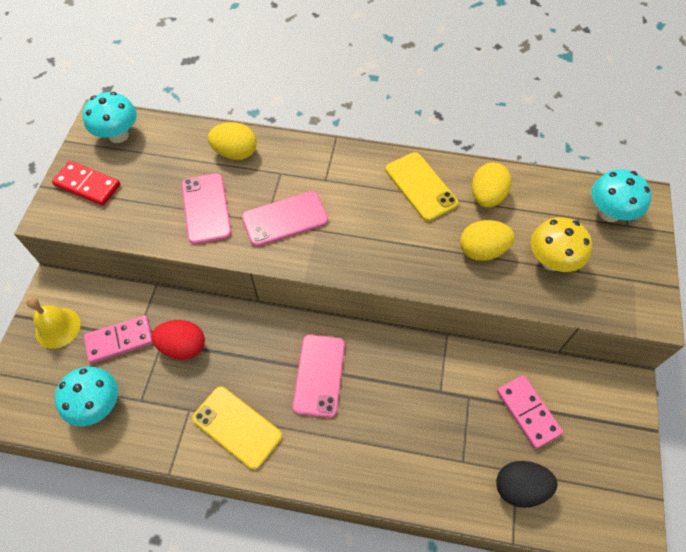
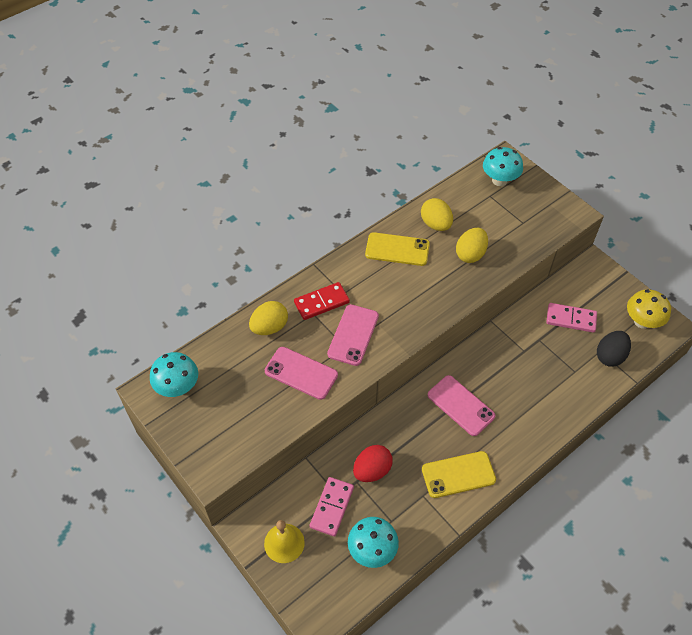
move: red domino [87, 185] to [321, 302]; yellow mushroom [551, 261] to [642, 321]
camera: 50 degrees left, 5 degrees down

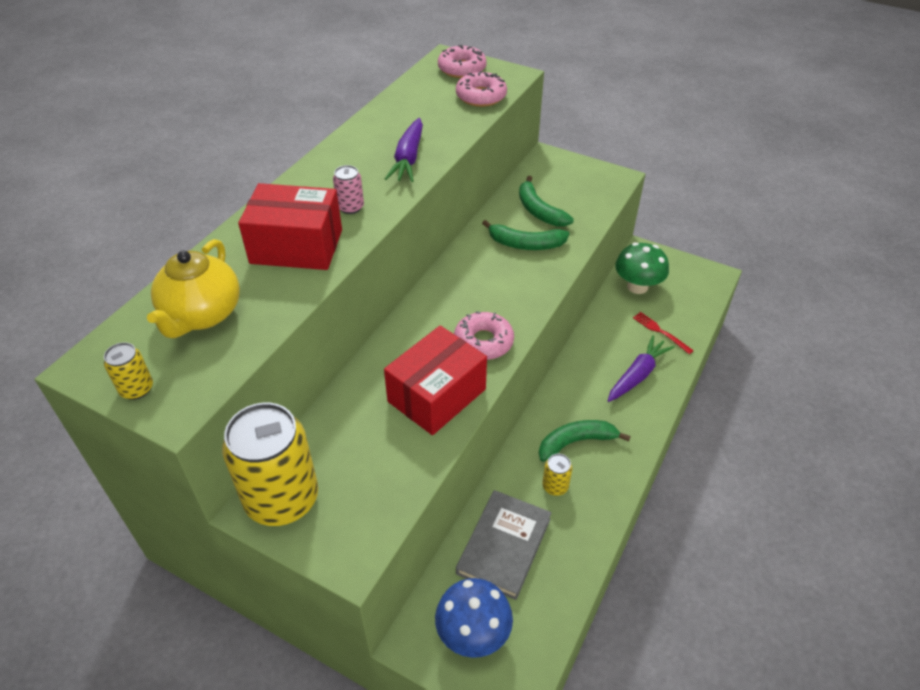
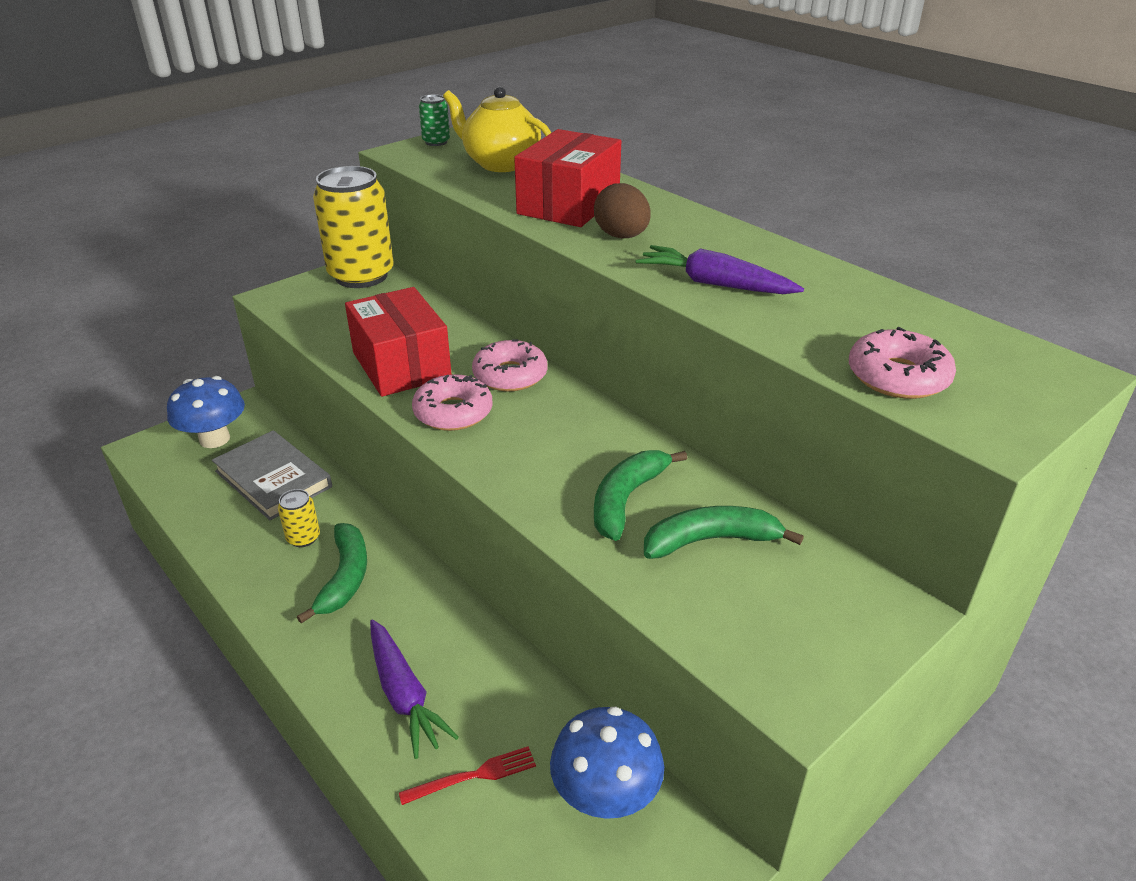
move: pink donut [462, 69] to [510, 375]
replace: pink can [350, 207] to brown egg [621, 236]
recolor: green mushroom [637, 286] to blue mushroom [605, 795]; yellow can [137, 389] to green can [436, 142]
camera: 110 degrees right, 10 degrees down

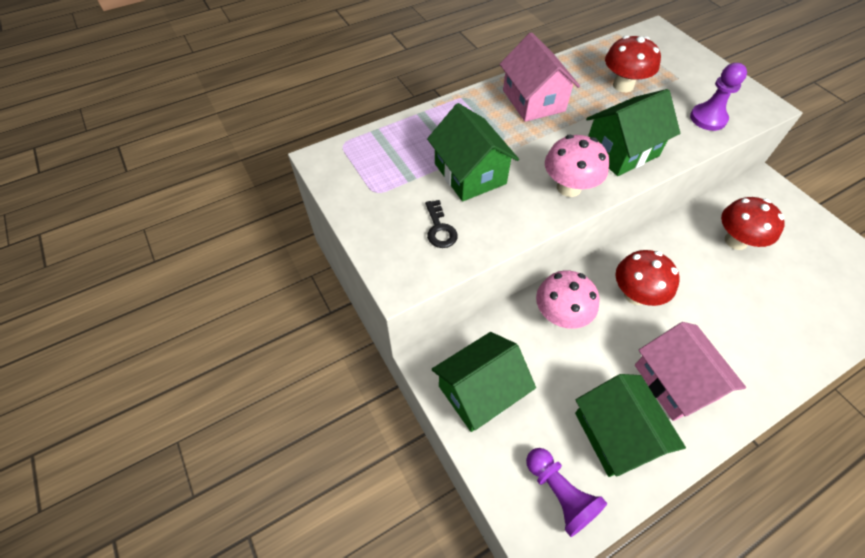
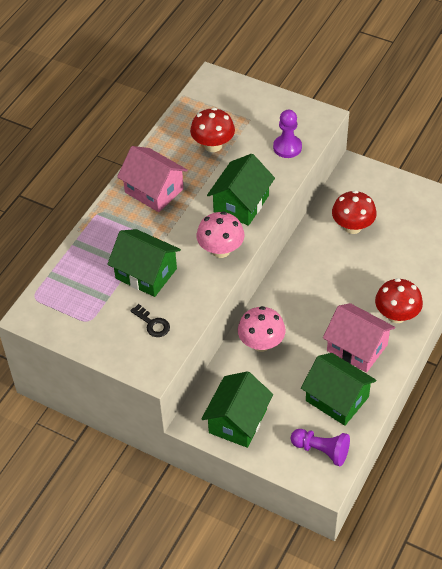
move: red mushroom [635, 294] to [396, 315]
camera: 30 degrees left, 5 degrees down

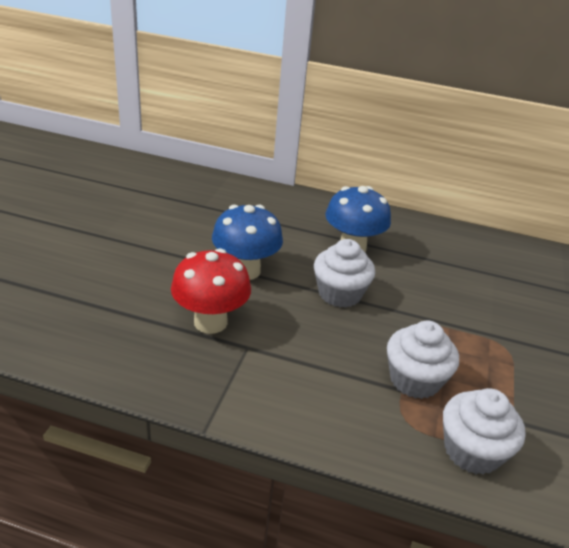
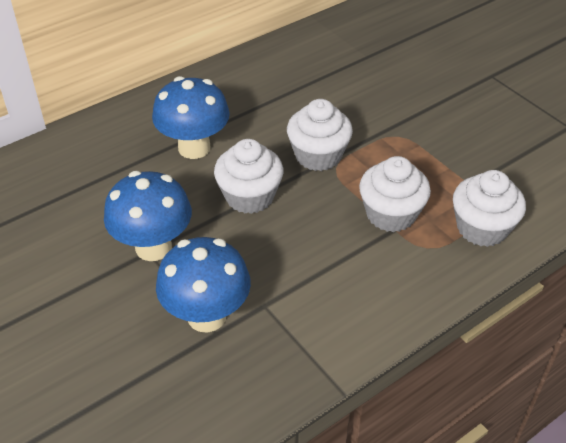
insert: white cupcake [318, 155]
recolor: red mushroom [210, 322] to blue mushroom [206, 316]
camera: 50 degrees left, 10 degrees up

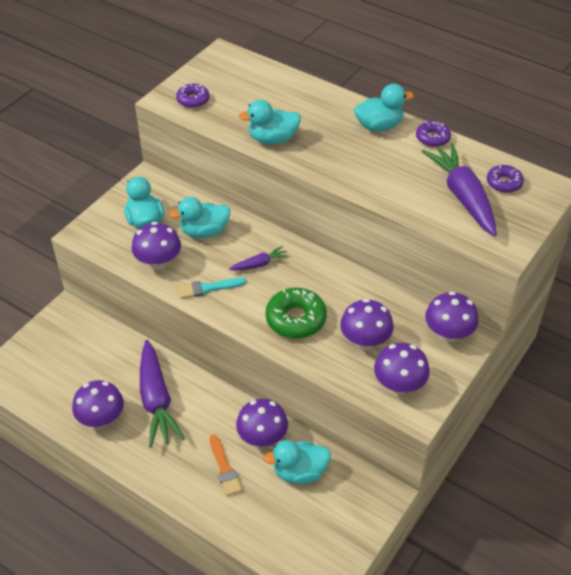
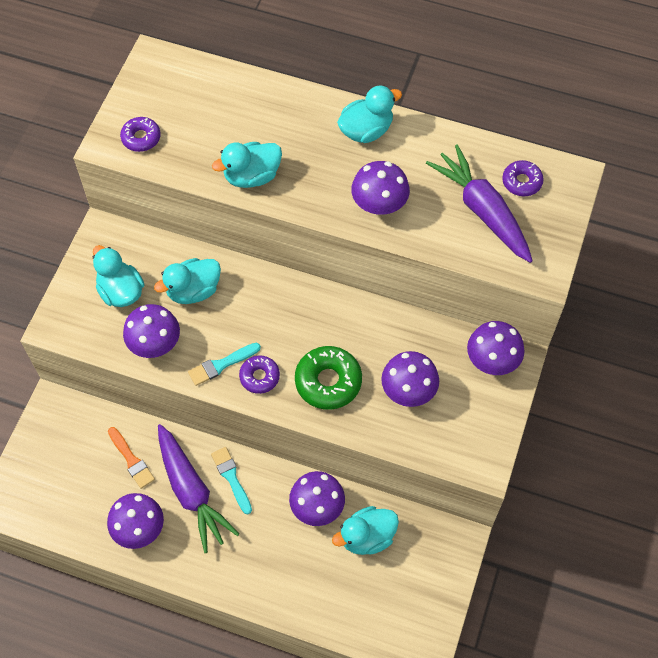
delete: purple carrot [259, 264]
insert: turquoise brush [231, 478]
move: purple donut [432, 138] to [259, 377]; purple mushroom [399, 384] to [379, 204]; orange brush [224, 468] to [131, 460]
camera: 15 degrees left, 15 degrees up

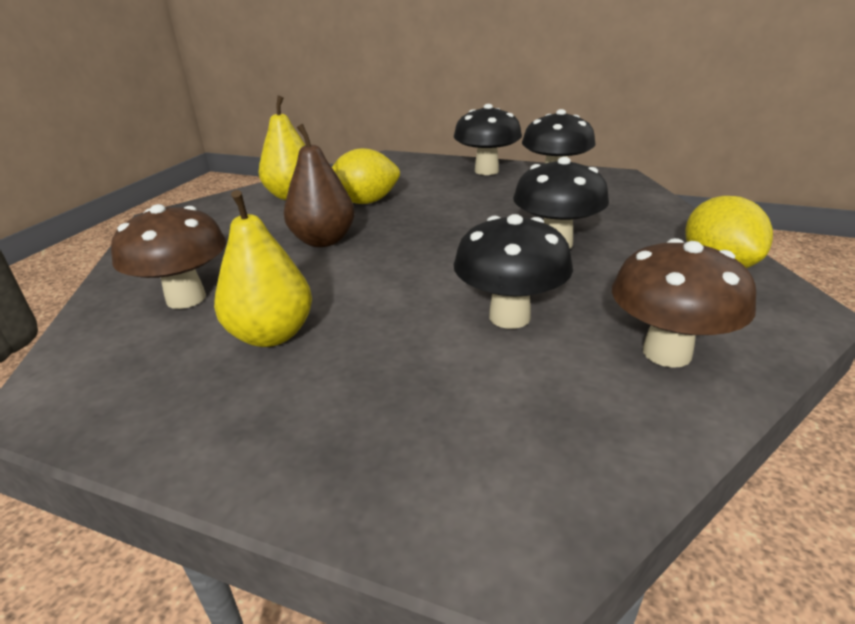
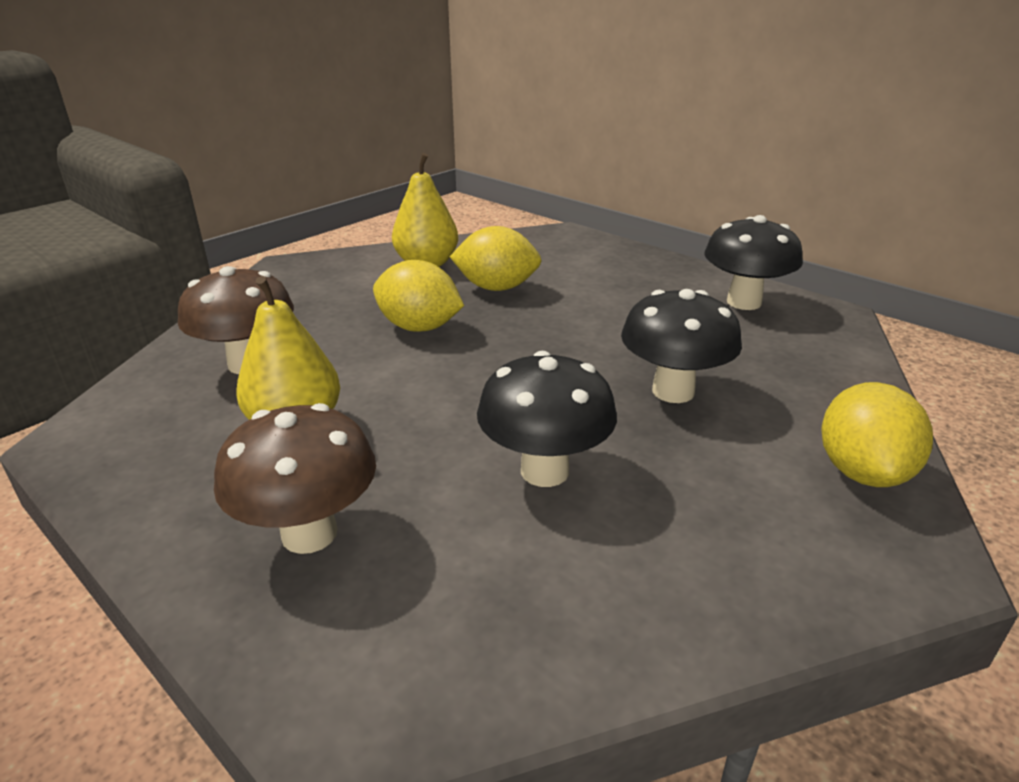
delete: black mushroom [486, 171]
move: brown mushroom [666, 353] to [309, 533]
replace: brown pear [323, 241] to yellow lemon [419, 327]
camera: 20 degrees right, 0 degrees up

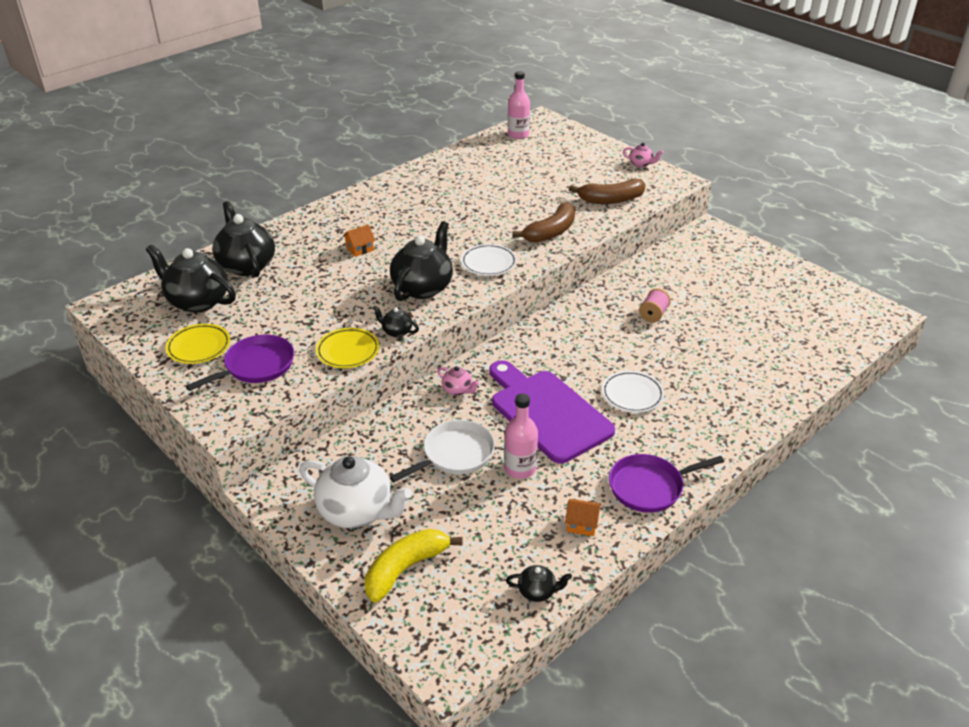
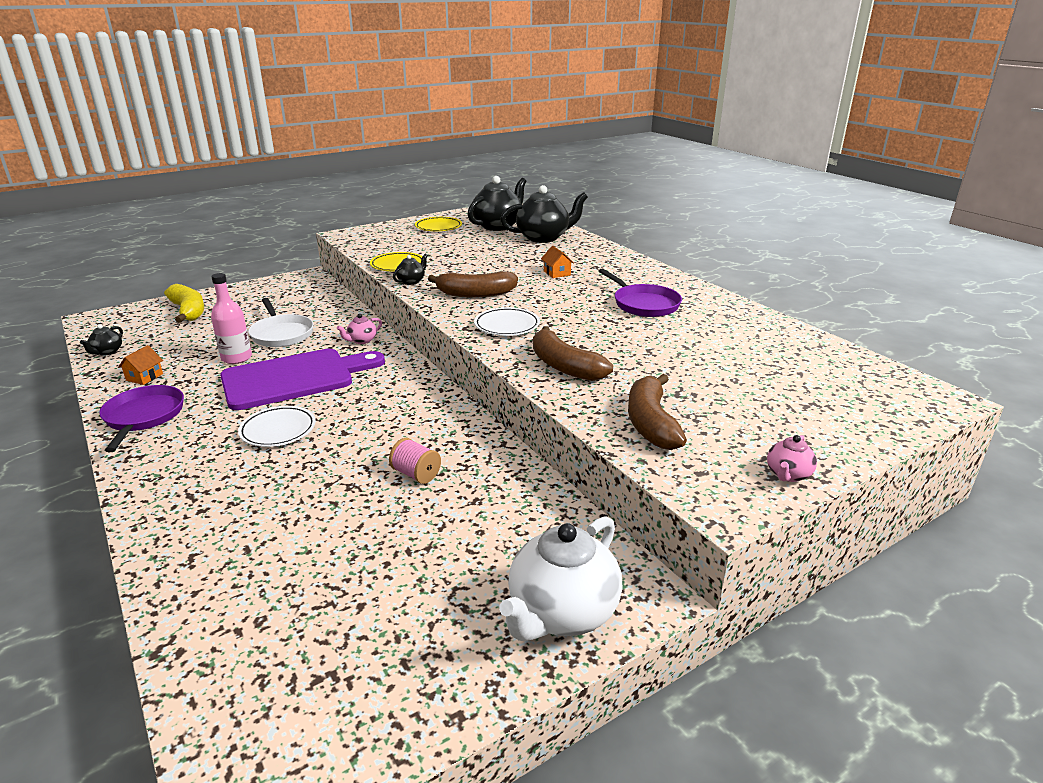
delete: pink bottle [518, 134]
move: purple pan [256, 366] to [644, 304]; white teapot [357, 511] to [562, 612]
replace: black teapot [423, 287] to brown banana [475, 294]
camera: 100 degrees right, 10 degrees down

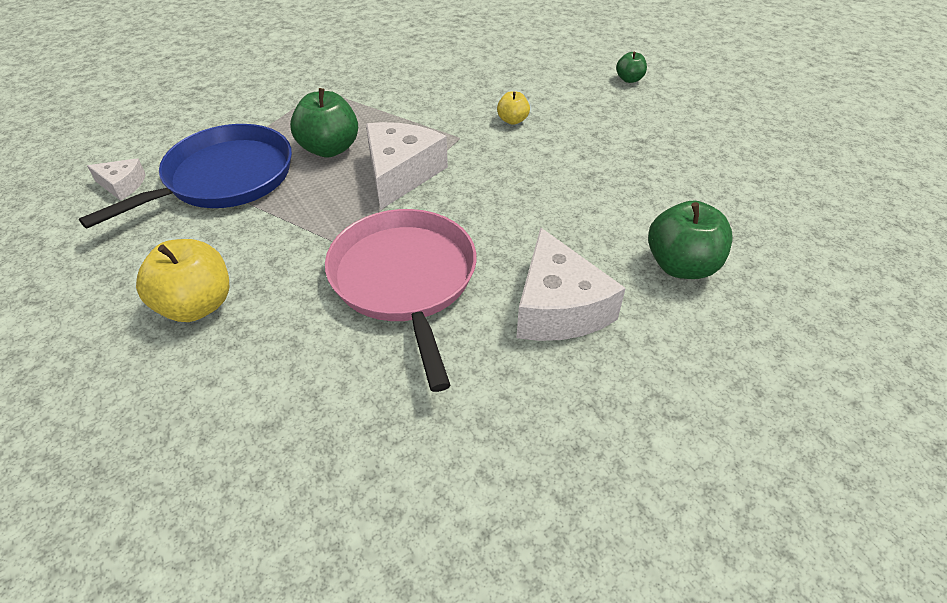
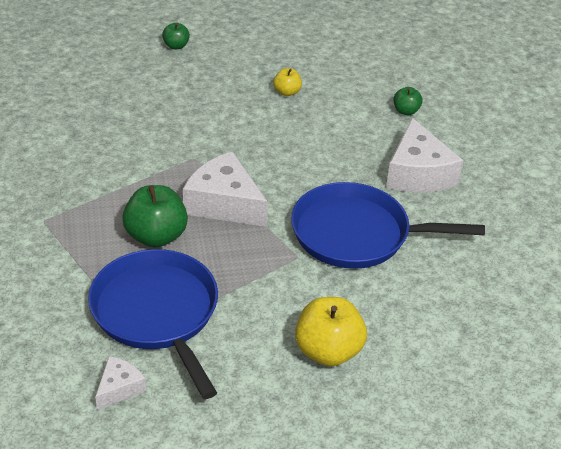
move: yellow apple [512, 120] to [287, 92]
recolor: pink pan [405, 280] to blue pan [357, 234]
rotate: white cheese [558, 307] = [418, 173] 75 degrees clockwise
resize: green apple [681, 266] = [406, 111] x0.53
camera: 70 degrees left, 5 degrees down

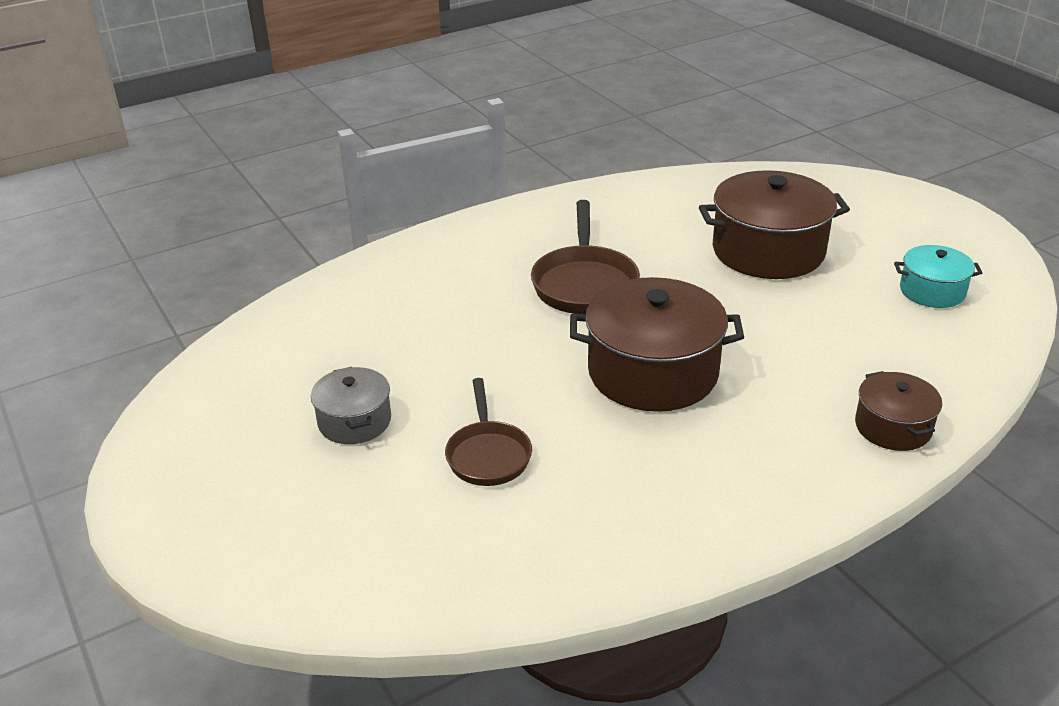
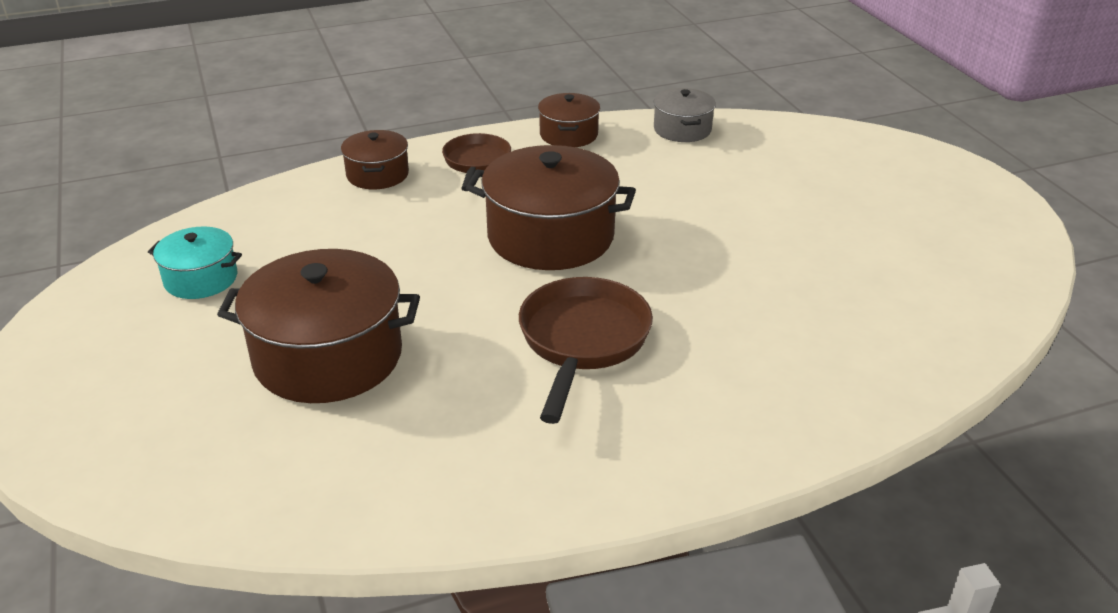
insert: brown pot [568, 135]
move: grey pot [354, 421] to [682, 129]; brown pan [488, 455] to [476, 163]
camera: 170 degrees left, 0 degrees up

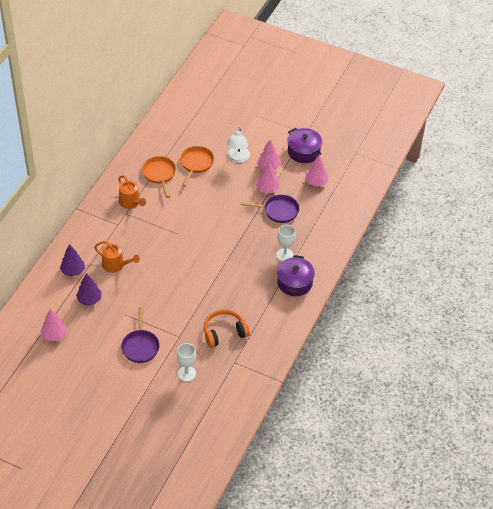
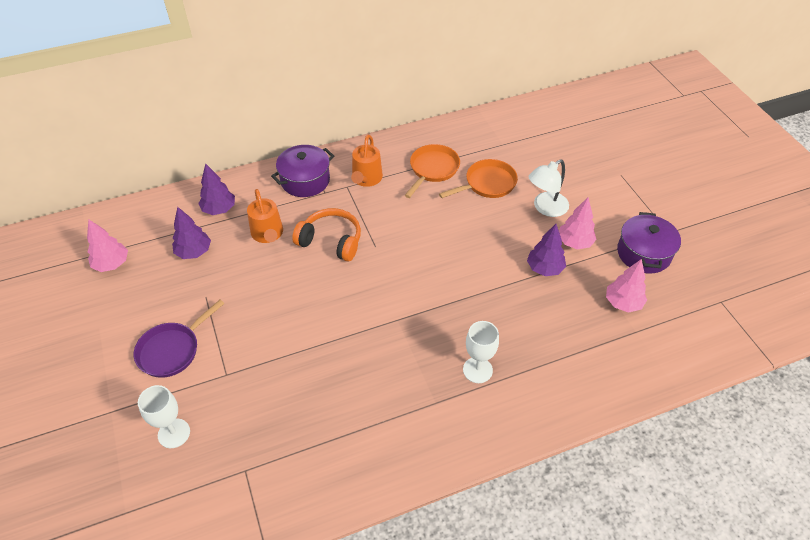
delete: purple pan [278, 211]
move: purple pot [294, 282] to [305, 180]; orange headphones [224, 332] to [331, 241]
recolor: pink tree [267, 189] to purple tree [544, 268]
camera: 45 degrees right, 0 degrees up

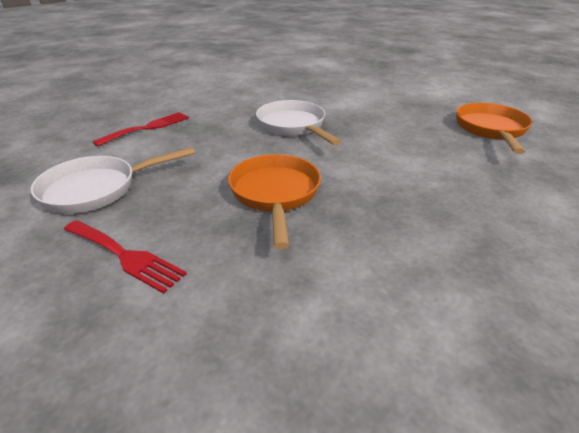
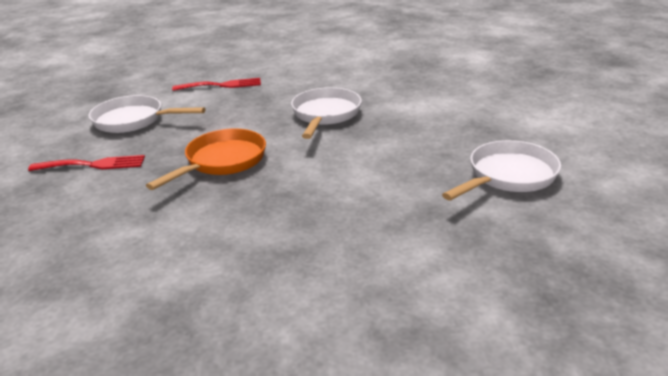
recolor: orange pan [491, 129] to white pan [508, 176]
rotate: red fork [125, 256] = [93, 165] 75 degrees counterclockwise
camera: 40 degrees right, 5 degrees down

